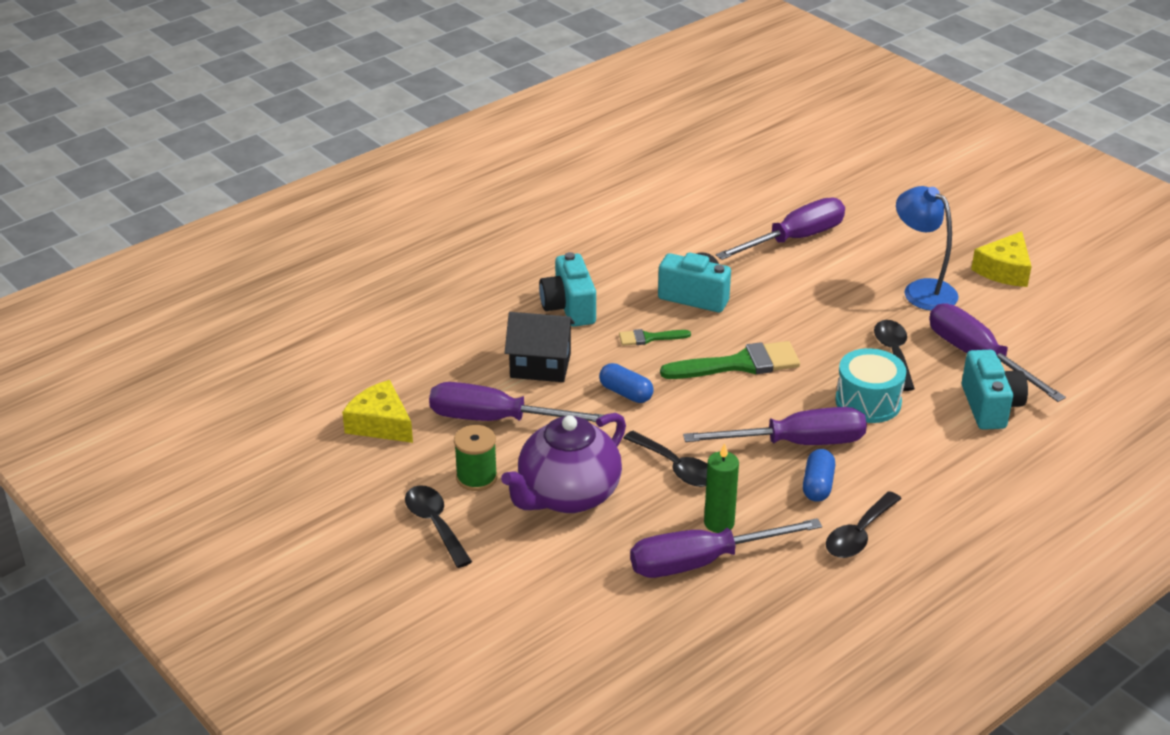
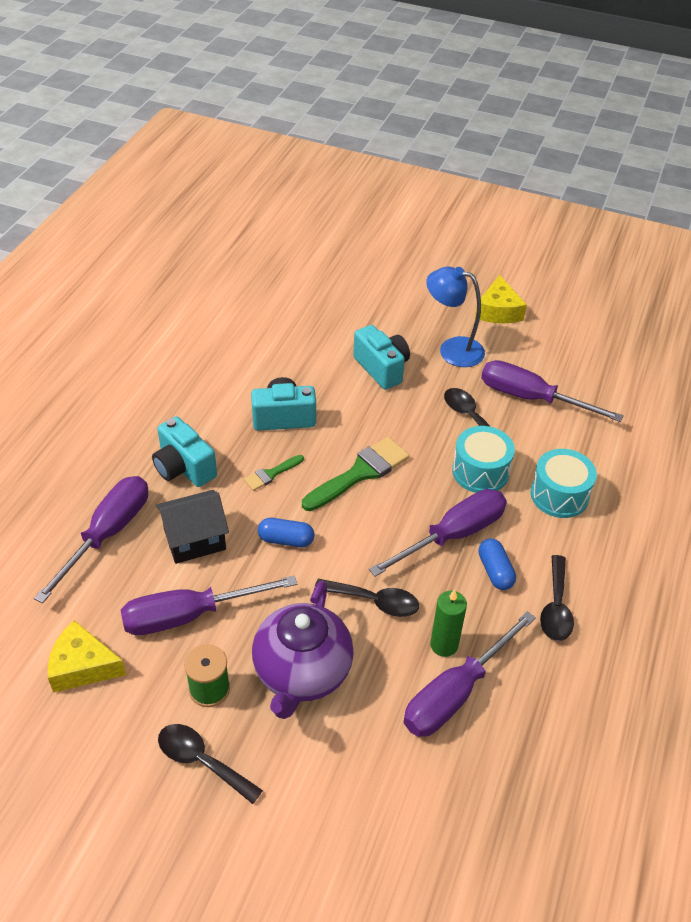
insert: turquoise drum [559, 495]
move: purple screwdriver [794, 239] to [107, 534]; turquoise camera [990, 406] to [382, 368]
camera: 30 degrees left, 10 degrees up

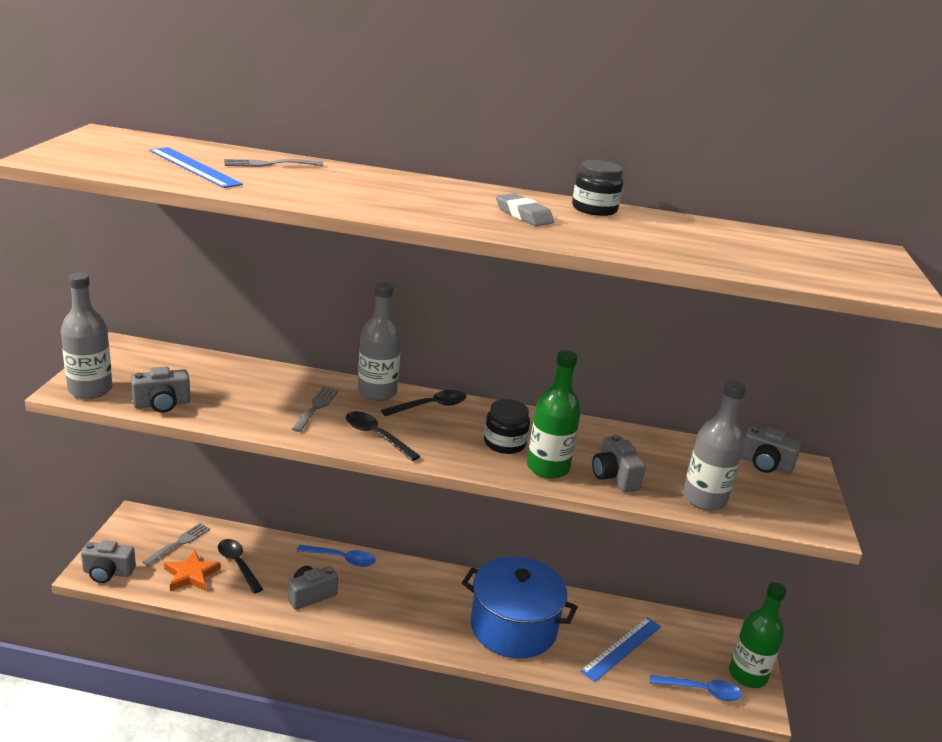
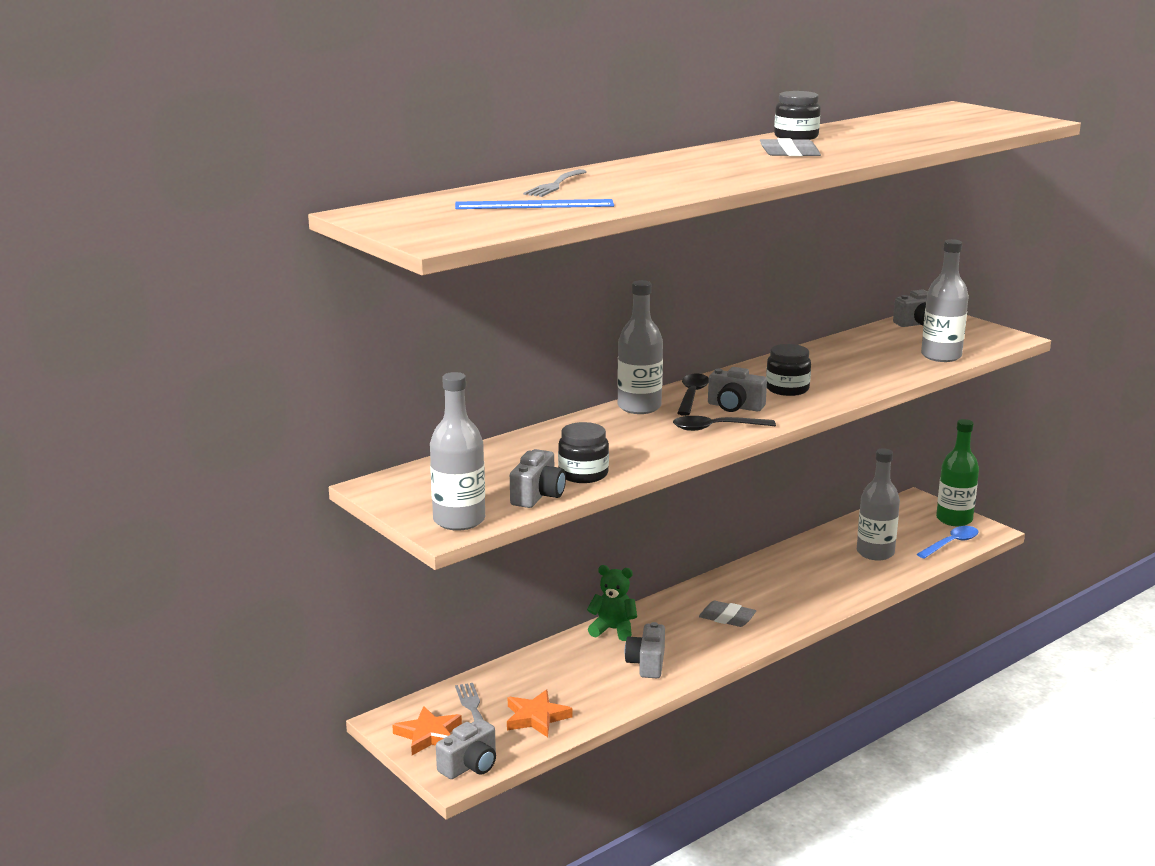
delete: green bottle [547, 468]; grey fork [316, 407]; black spoon [238, 564]; blue pot [513, 627]
insert: black jar [583, 474]; grey eraser [727, 618]; orange star [429, 735]
move: grey camera [614, 477] to [735, 407]
replace: blue spoon [341, 559] to green teddy bear [613, 630]; blue ruler [621, 648] to grey bottle [875, 553]
camera: 45 degrees left, 5 degrees down

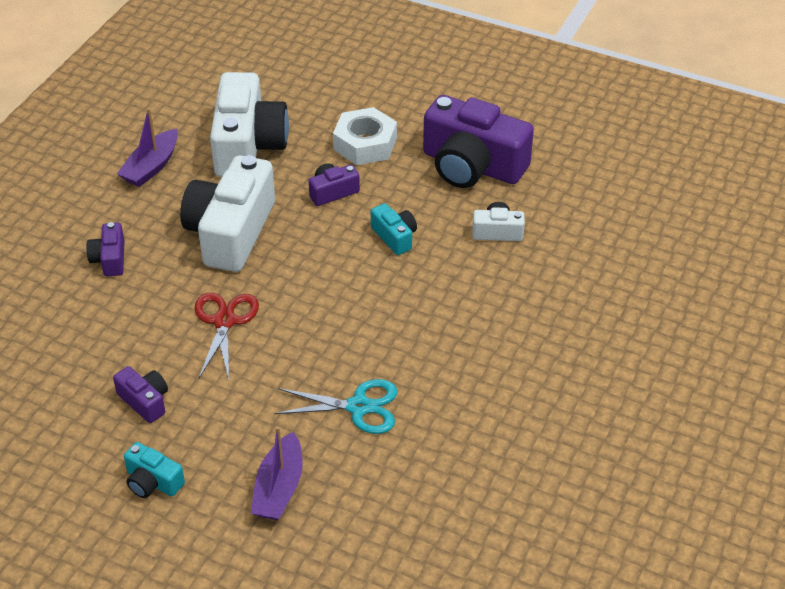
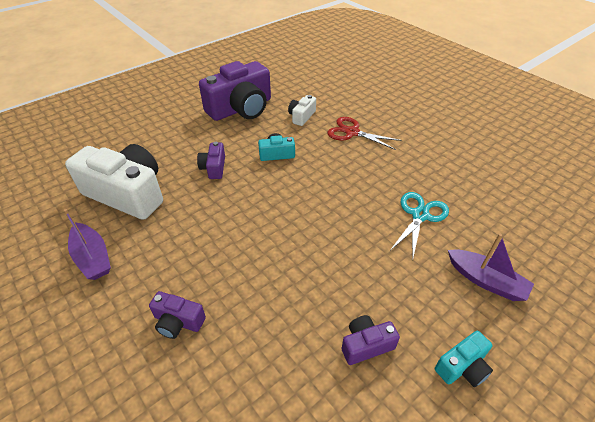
delete: white nut [365, 144]; white camera [231, 232]
move: red scissors [224, 321] to [352, 132]
camera: 65 degrees left, 0 degrees up

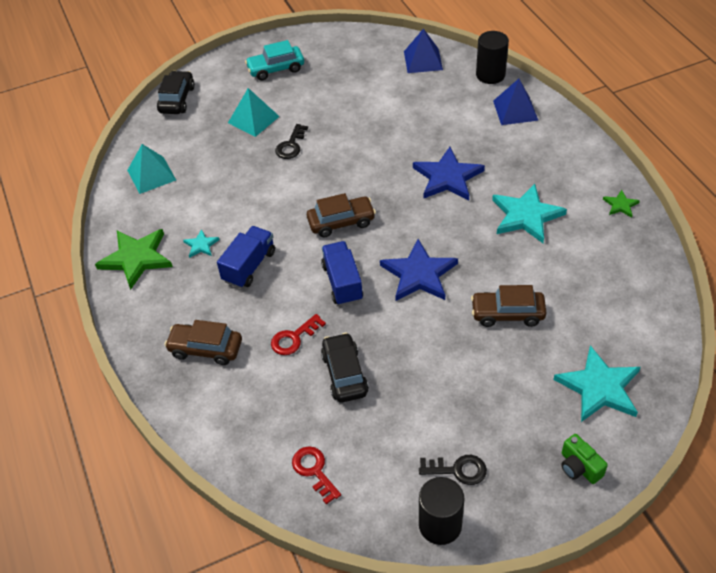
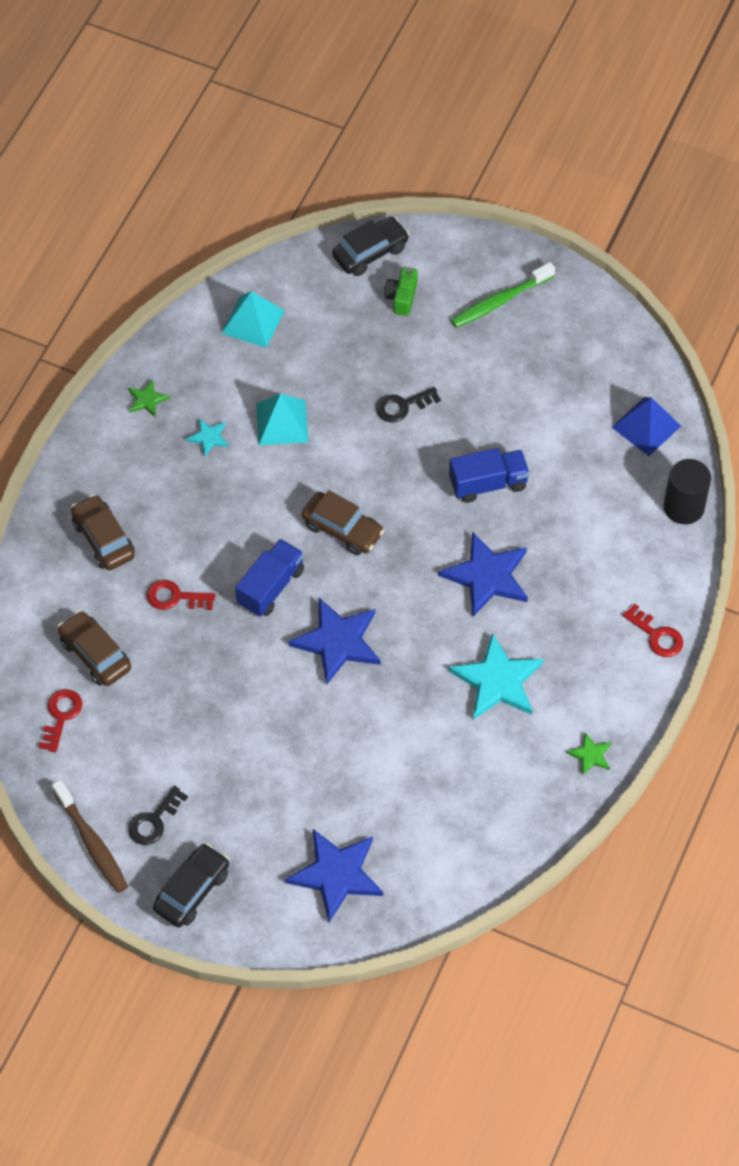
delete: blue pyramid [515, 110]
insert: red key [657, 635]
move: turquoise pyramid [253, 119] to [282, 422]; blue truck [249, 266] to [488, 483]; brown car [507, 313] to [95, 654]; black car [344, 374] to [192, 891]; green camera [579, 467] to [401, 298]
replace: turquoise car [276, 69] to green toothbrush [499, 301]; black cylinder [440, 525] to brown toothbrush [92, 843]
recolor: turquoise star [599, 387] to blue star [336, 874]
rotate: black key [458, 470] = [154, 821] 75 degrees clockwise
resize: green star [136, 258] = [147, 399] x0.48
camera: 45 degrees right, 10 degrees up

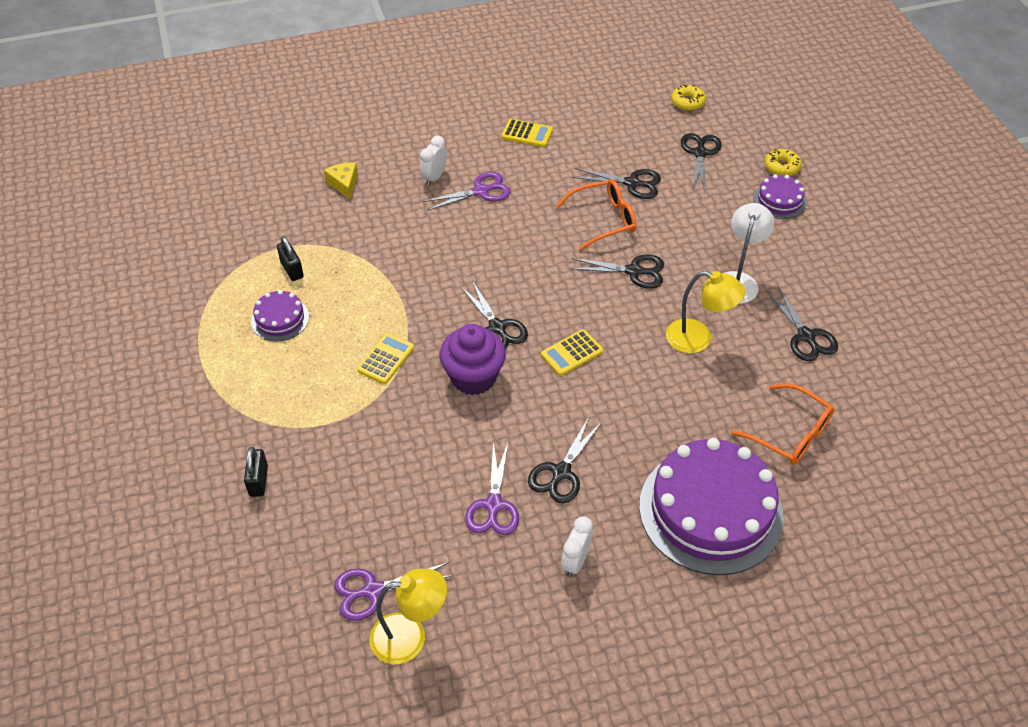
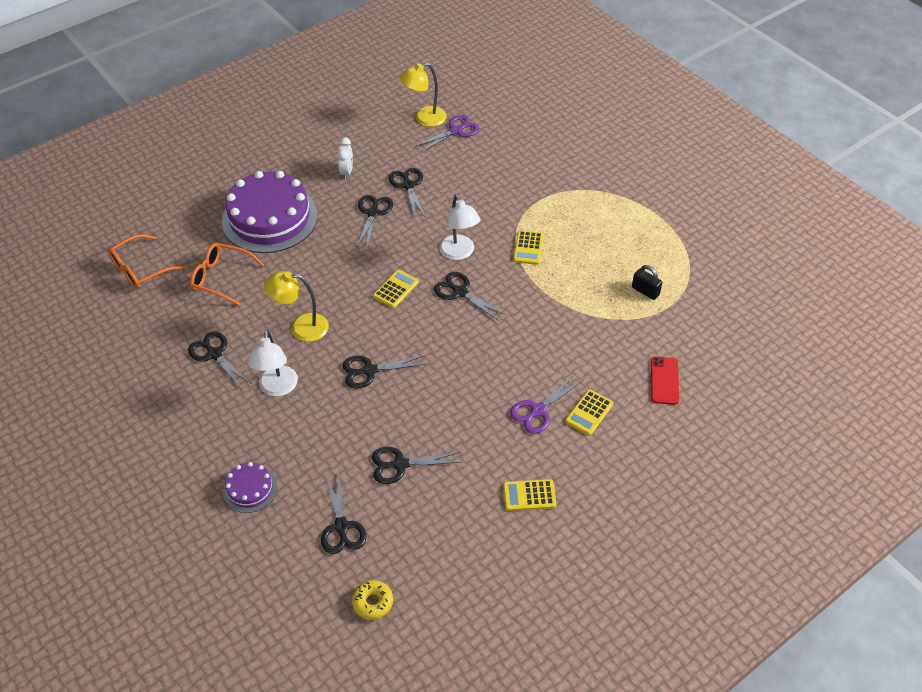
delete: yellow donut [781, 167]; purple cake [280, 319]; black padlock [258, 481]
move: orange glasses [603, 220] to [140, 269]
replace: white clock [434, 177] to yellow calculator [589, 413]; yellow cheese [344, 183] to red phone [664, 381]; purple cupcake [473, 377] to white lamp [459, 253]
recolor: purple scissors [493, 505] to black scissors [408, 185]
camera: 160 degrees right, 0 degrees up

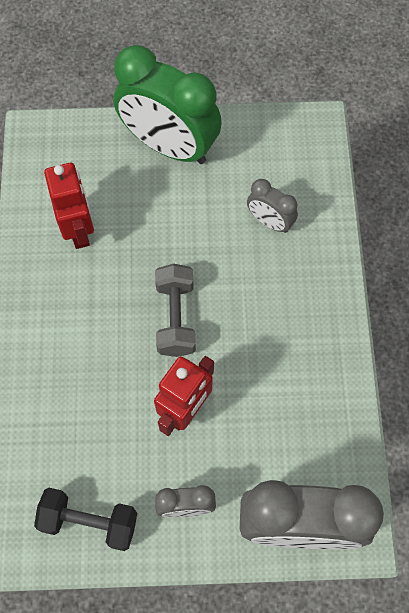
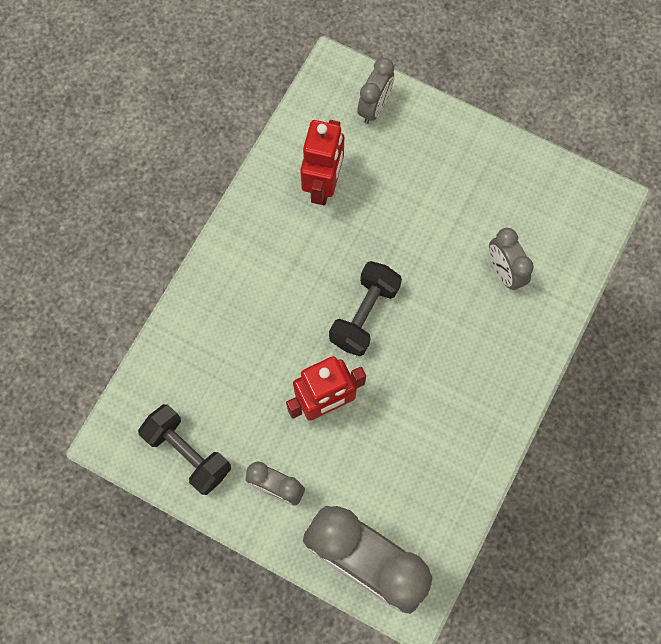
delete: green clock [169, 146]
insert: grey clock [374, 107]
recolor: grey dumbbell [176, 317] to black dumbbell [364, 315]
camera: 30 degrees right, 5 degrees up

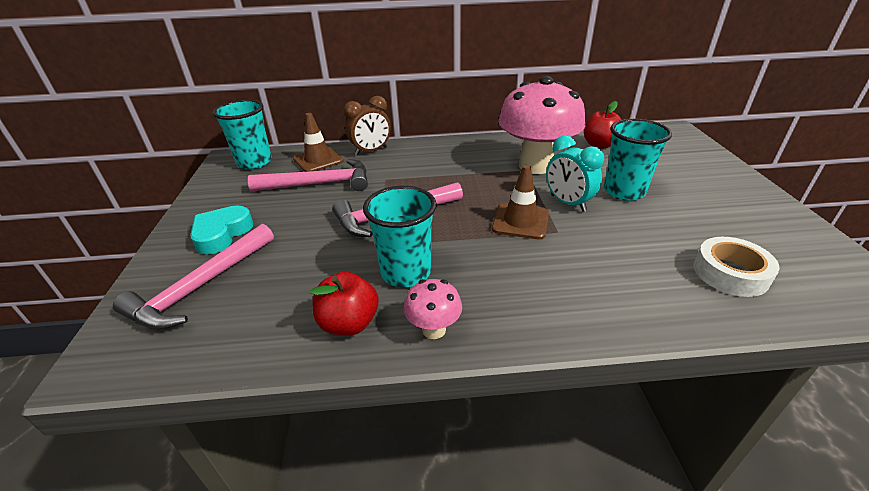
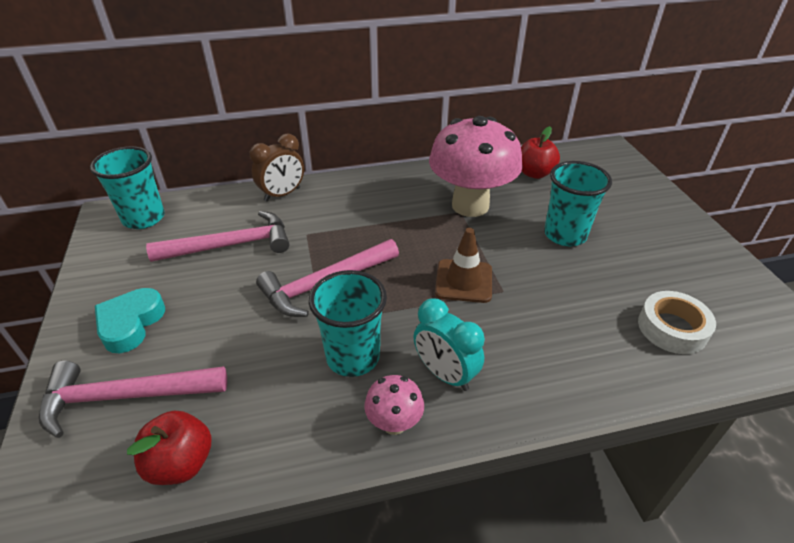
delete: brown traffic cone [318, 160]
move: turquoise clock [568, 203] to [445, 374]; red apple [349, 323] to [181, 463]
rotate: pink hammer [201, 286] = [125, 396] 60 degrees clockwise
camera: 10 degrees left, 5 degrees up

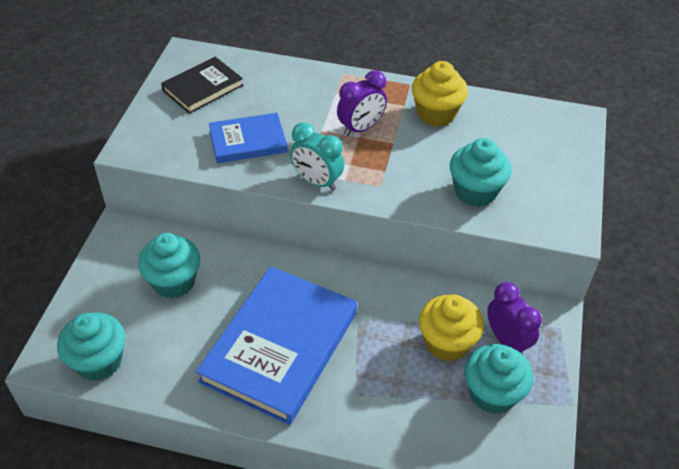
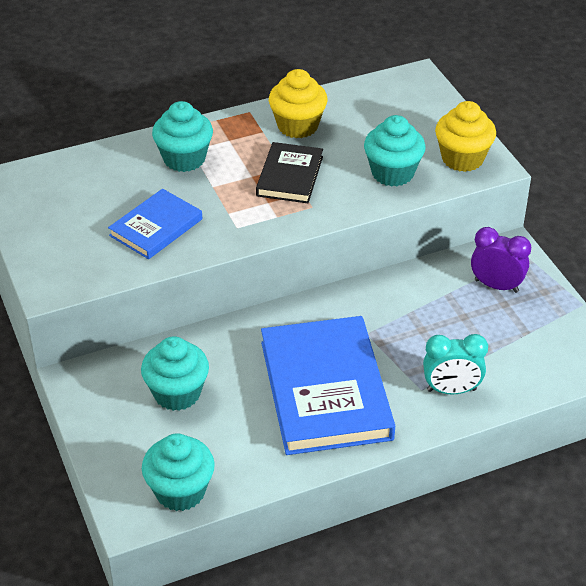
delete: purple clock [360, 128]
move: black book [203, 88] to [289, 176]; turquoise clock [317, 182] to [451, 390]; yellow cupcake [447, 343] to [462, 158]; turquoise cupcake [492, 393] to [184, 159]
camera: 35 degrees left, 5 degrees down

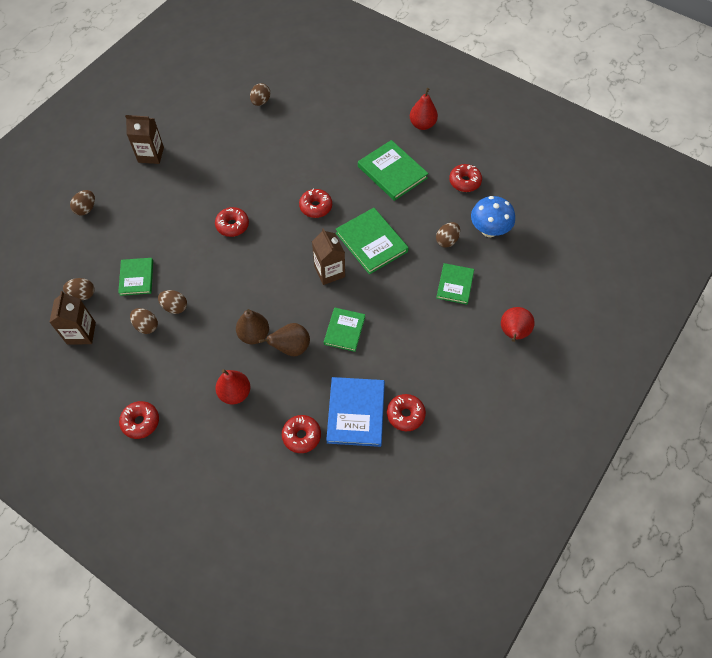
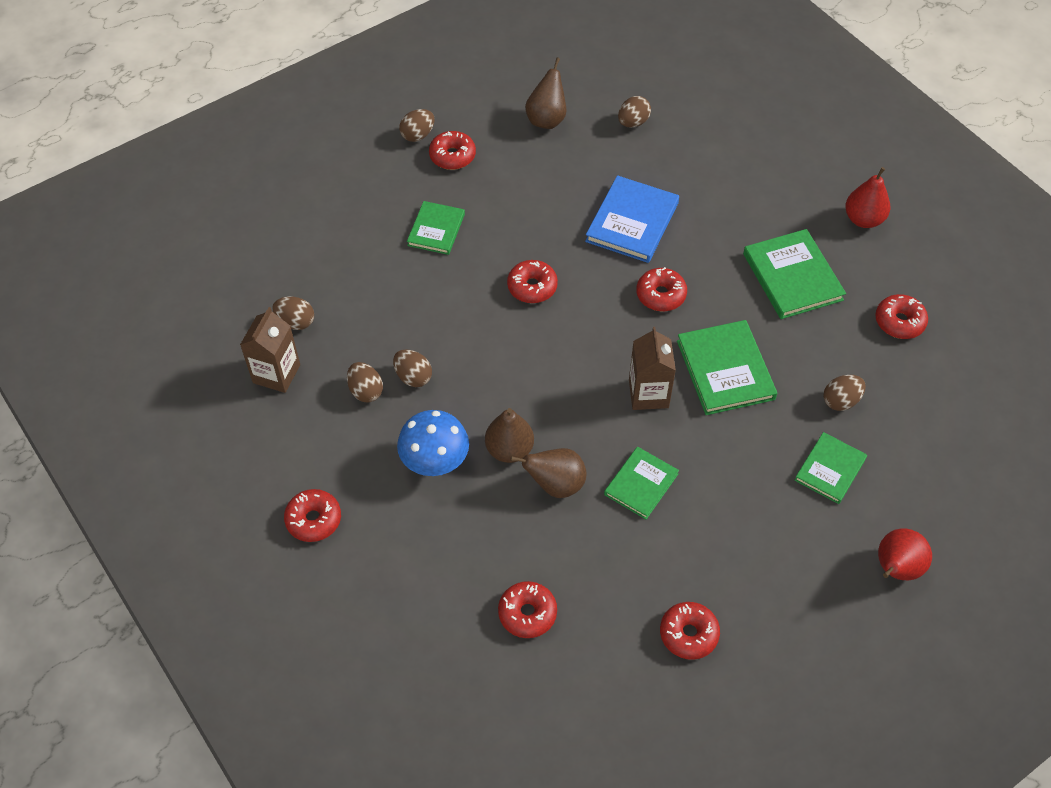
delete: red pear [235, 393]
insert: brown pear [546, 119]
move: brown egg [86, 209] to [418, 135]; blue mushroom [489, 230] to [435, 462]; green book [136, 277] to [436, 230]; blue book [356, 413] to [632, 222]
replace: brown carton [151, 155] to red donut [452, 156]
camera: 20 degrees right, 5 degrees down

